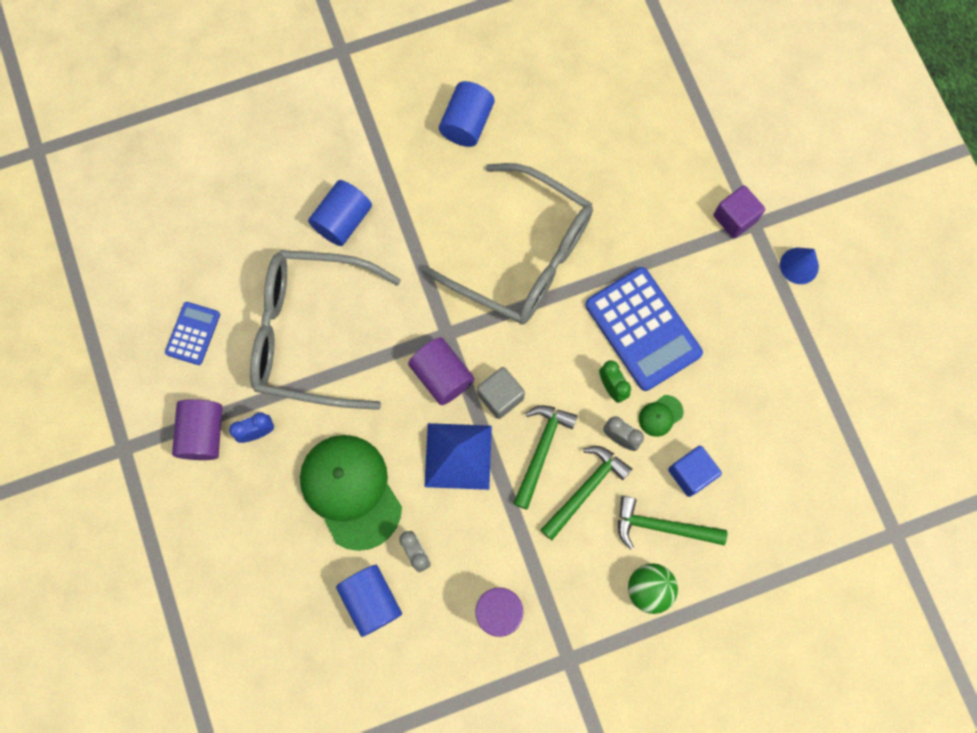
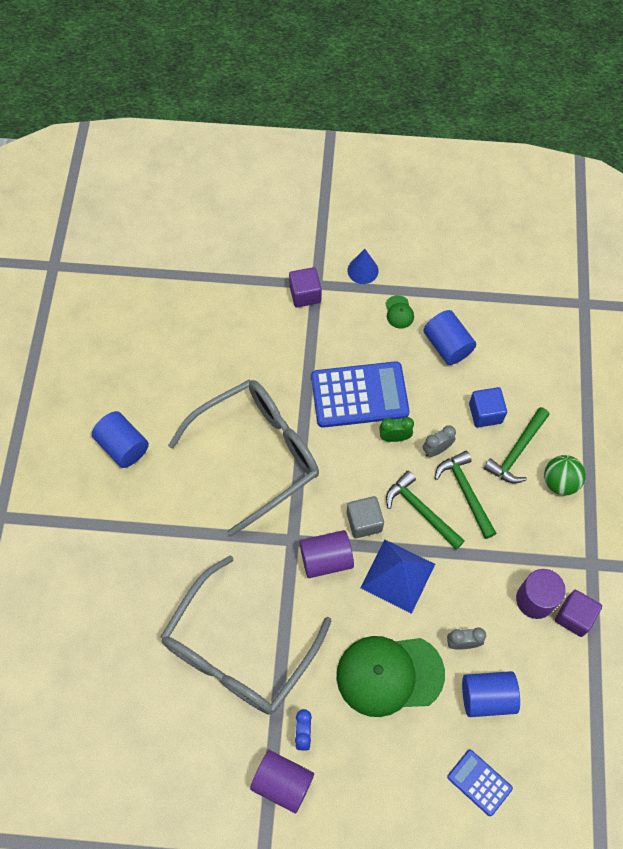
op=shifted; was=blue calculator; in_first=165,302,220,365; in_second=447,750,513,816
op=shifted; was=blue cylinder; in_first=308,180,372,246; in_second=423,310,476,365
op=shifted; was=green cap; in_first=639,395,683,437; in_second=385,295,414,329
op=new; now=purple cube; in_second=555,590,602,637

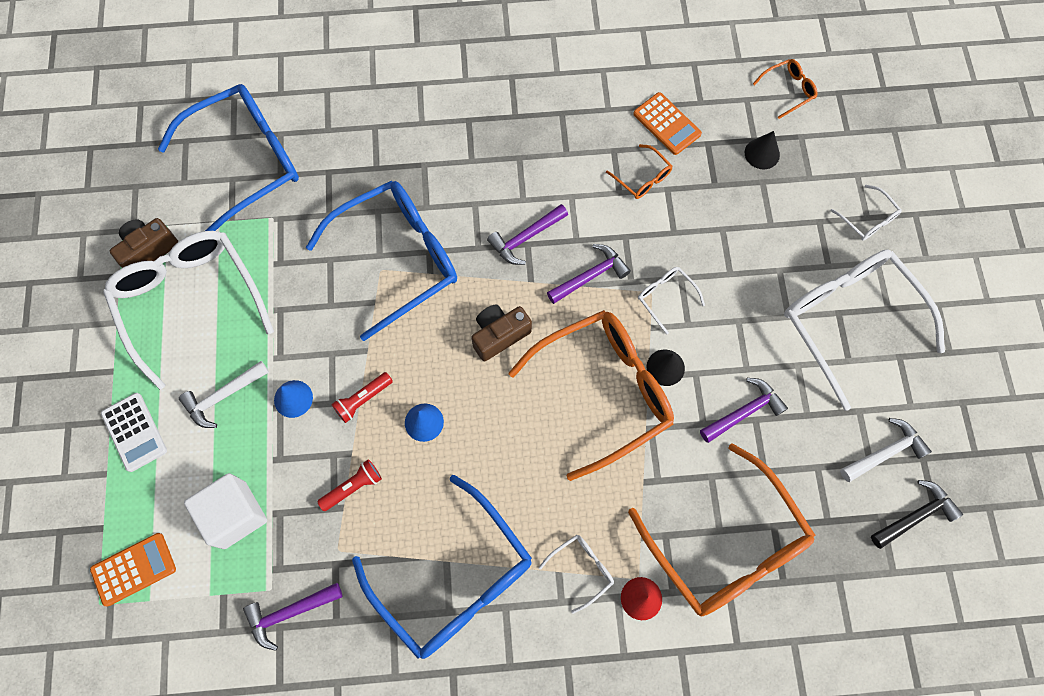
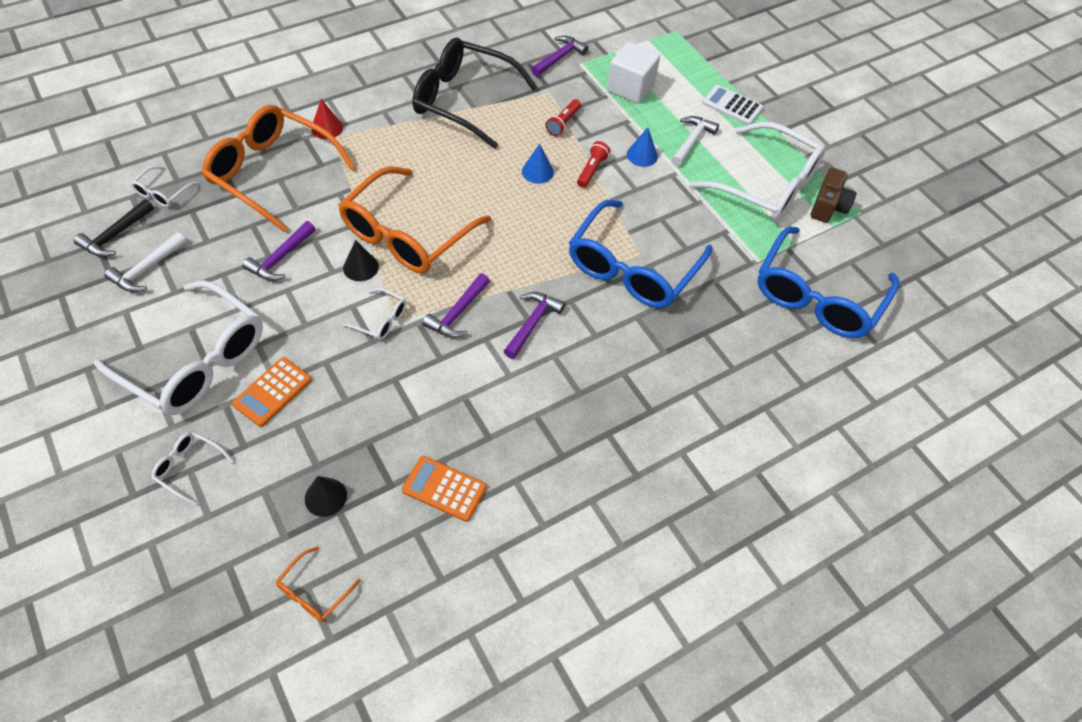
op=shifted; was=orange calculator; in_first=90,533,176,606; in_second=232,357,312,427
op=repainted; was=blue glasses; now=black glasses; in_first=352,475,532,659; in_second=412,38,538,149
op=gone; was=brown camera; in_first=471,304,532,361
op=shifted; was=white glasses; in_first=539,535,614,614; in_second=131,166,199,207
op=gone; was=orange glasses; in_first=606,144,672,199

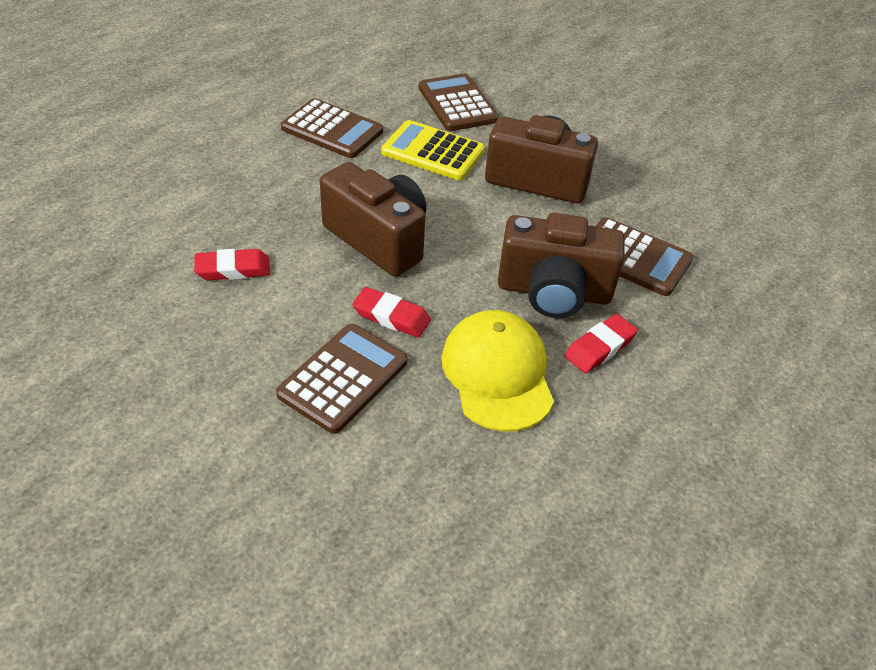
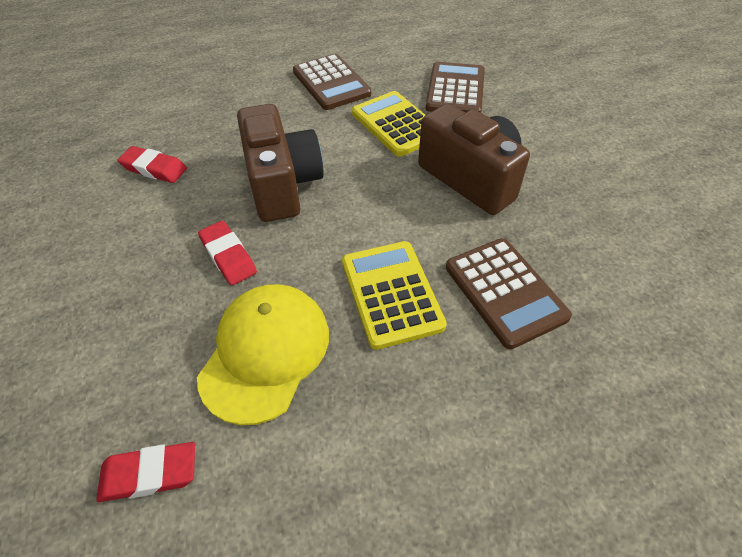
op=gone; was=brown calculator; in_first=276,324,408,434
op=swapped; was=brown camera; now=yellow calculator; in_first=498,213,625,318; in_second=342,241,447,350
op=shifted; was=red eraser; in_first=565,314,638,373; in_second=96,442,195,502

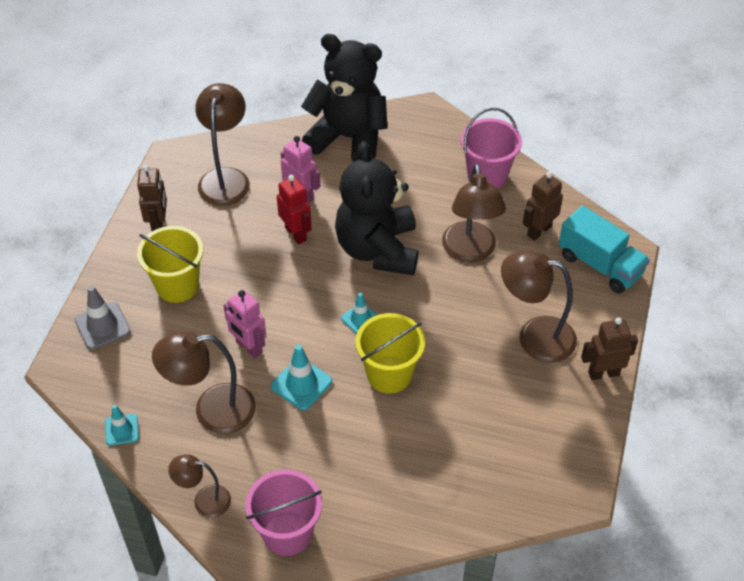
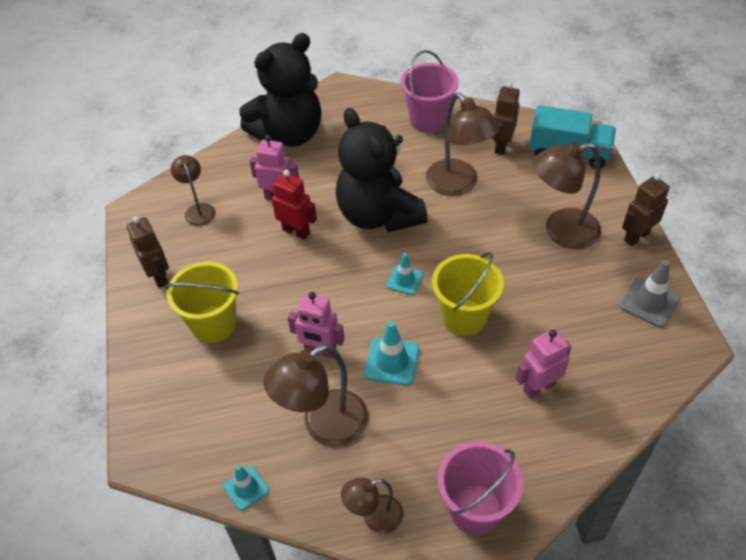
op=shifted; was=grey traffic cone; in_first=75,286,131,350; in_second=620,260,680,328
op=scaled; was=brown lamp; in_first=195,83,250,206; in_second=171,155,216,226; ratio=0.58
op=rotated; was=black teddy bear; in_first=301,34,387,162; in_second=239,33,321,147; clockwise=150
op=new; now=pink robot; in_second=516,329,571,398

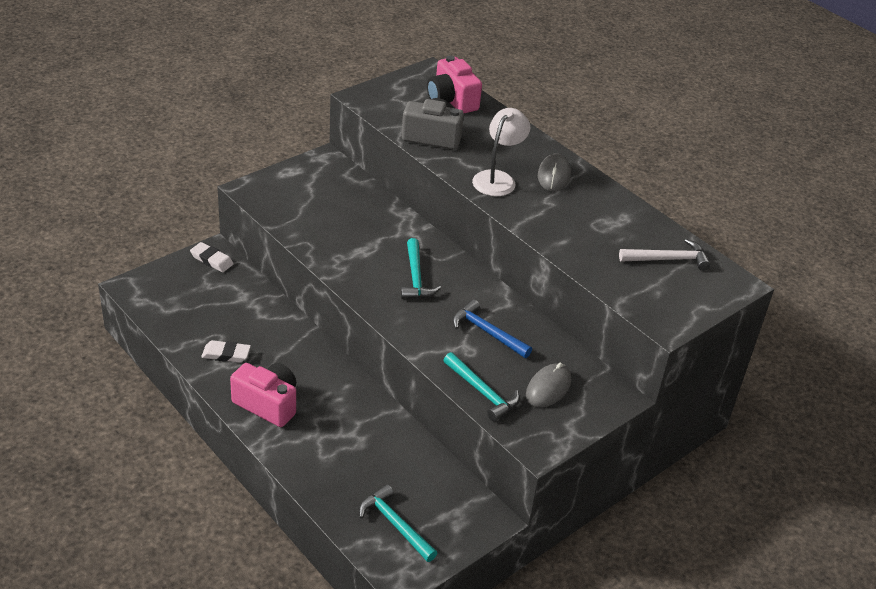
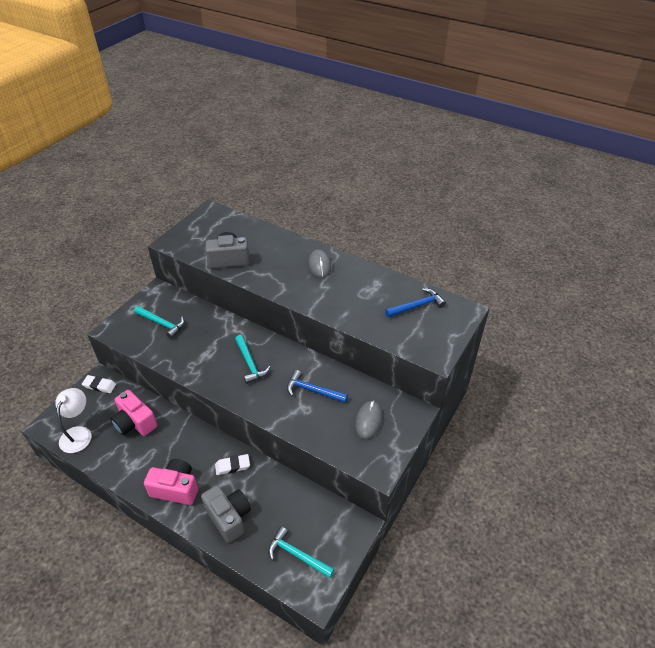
op=shifted; was=white eraser; in_first=201,340,251,363; in_second=215,454,250,475
op=shifted; was=pink camera; in_first=427,55,482,113; in_second=110,390,157,436
op=shifted; was=turquoise hammer; in_first=443,352,520,422; in_second=134,306,184,339
op=shifted; was=white lamp; in_first=472,108,530,196; in_second=55,388,92,453
op=repainted; was=white hammer; now=blue hammer; in_first=619,239,711,271; in_second=385,288,446,318
op=new; now=grey camera; in_second=201,485,251,543

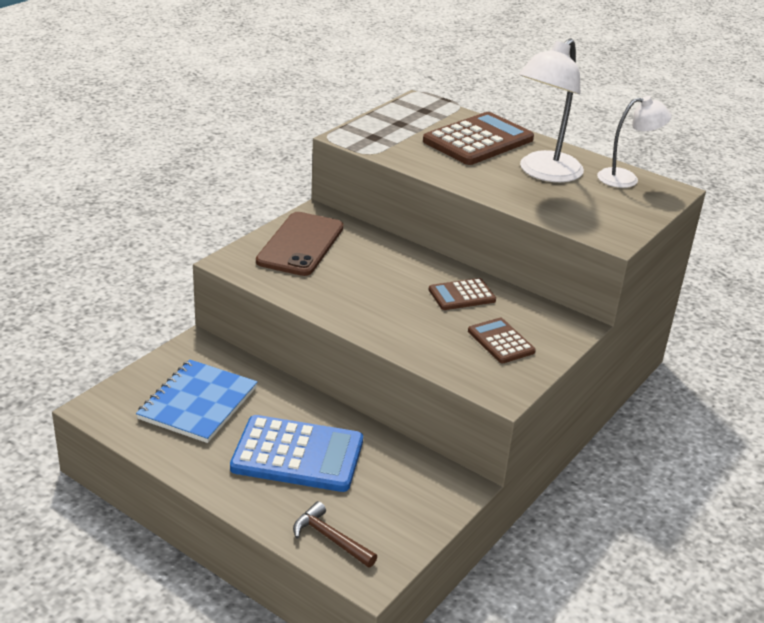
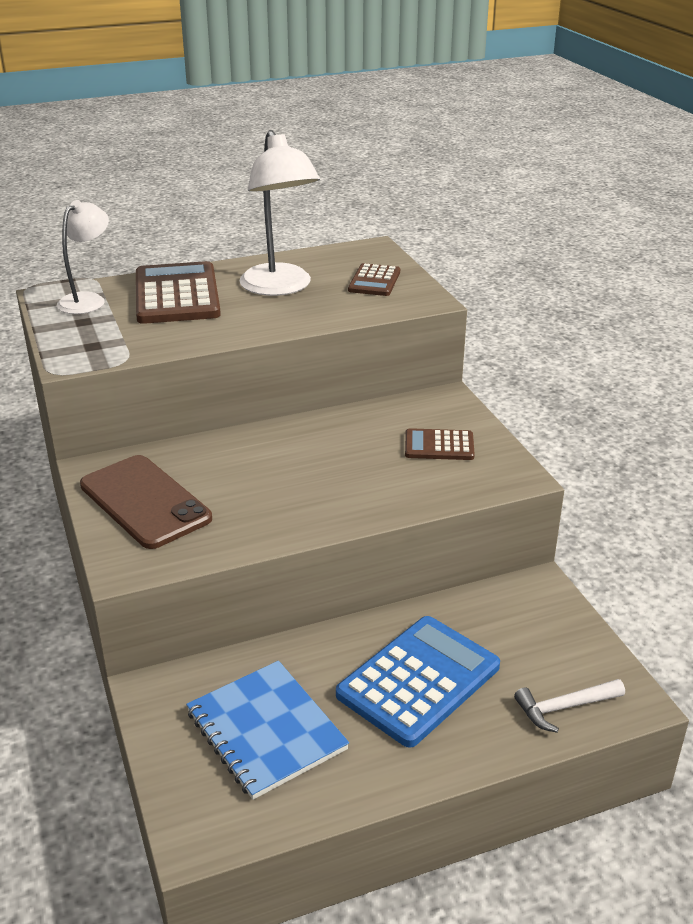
op=repainted; was=brown hammer; now=white hammer; in_first=293,501,377,568; in_second=514,679,625,733
op=shifted; was=brown calculator; in_first=429,278,496,310; in_second=348,263,400,296
op=shifted; was=white lamp; in_first=597,96,672,188; in_second=57,200,109,314

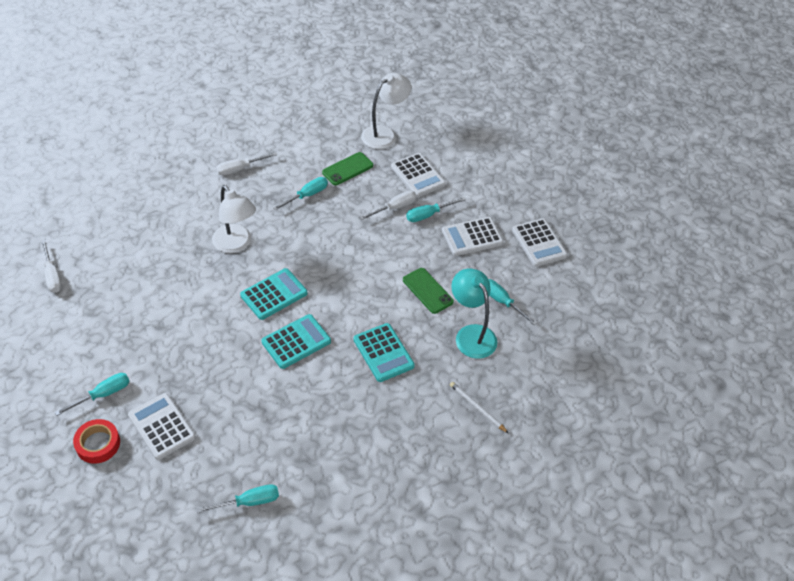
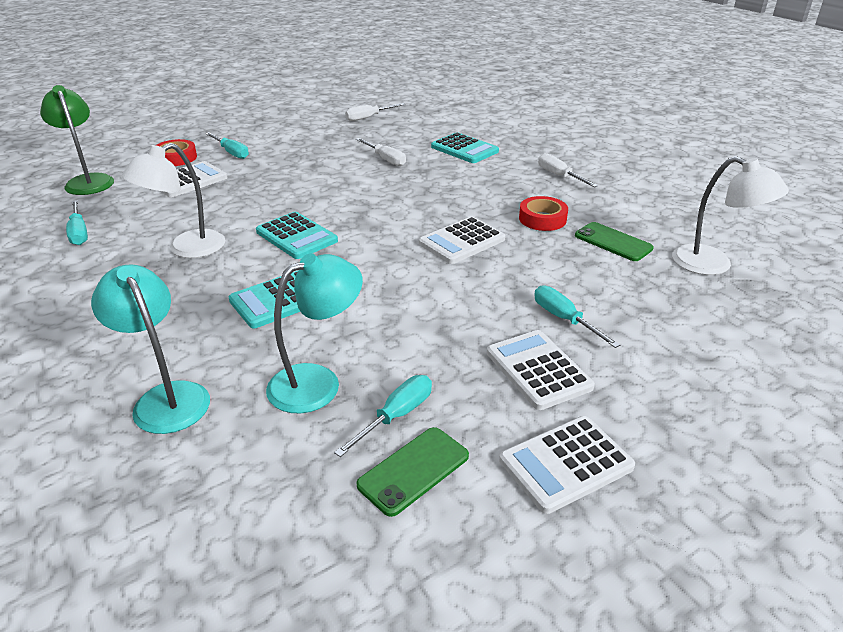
op=shifted; was=white lamp; in_first=212,185,256,253; in_second=122,143,226,258
op=shifted; was=turquoise calculator; in_first=240,268,307,320; in_second=431,132,499,163
op=swapped; was=turquoise screwdriver; now=red tape; in_first=273,177,328,211; in_second=519,196,568,231
op=shifted; was=white screwdriver; in_first=359,190,417,220; in_second=356,138,406,166
op=shifted; was=white calculator; in_first=391,153,446,197; in_second=419,217,506,264
op=shifted; was=green phone; in_first=403,268,454,314; in_second=356,427,469,517
op=swapped; was=white pencil; now=turquoise lamp; in_first=450,382,508,433; in_second=91,264,210,434
op=new; now=green lamp; in_second=40,85,114,195

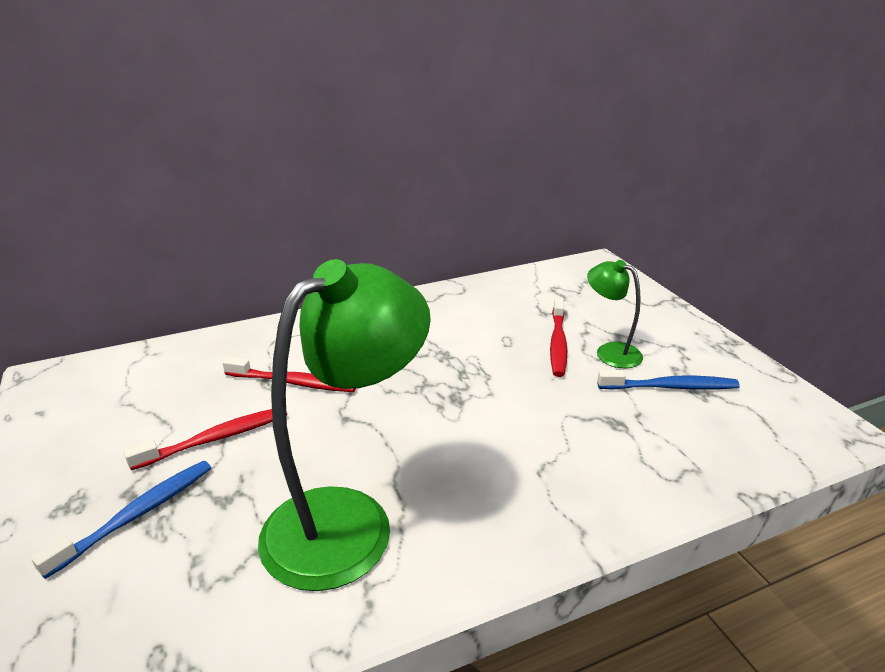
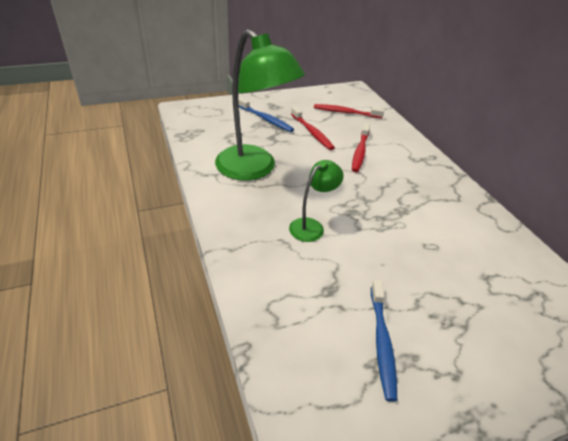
op=shifted; was=red toothbrush; in_first=550,297,567,377; in_second=314,104,384,118
op=shifted; was=green lamp; in_first=587,260,643,368; in_second=289,160,344,242

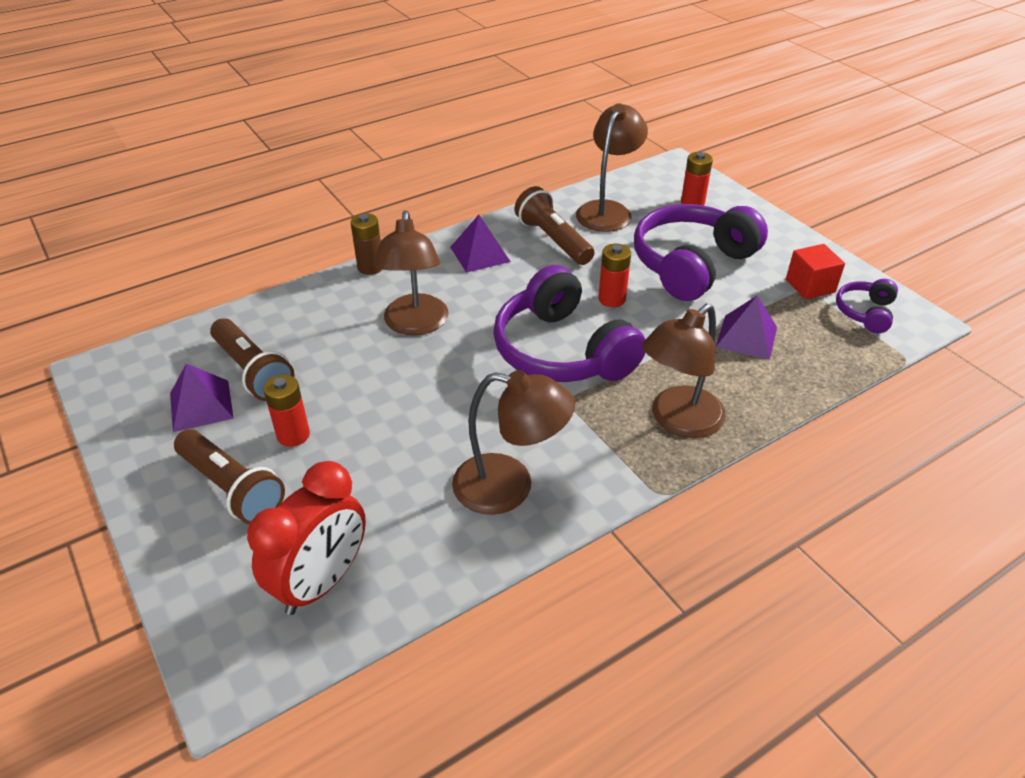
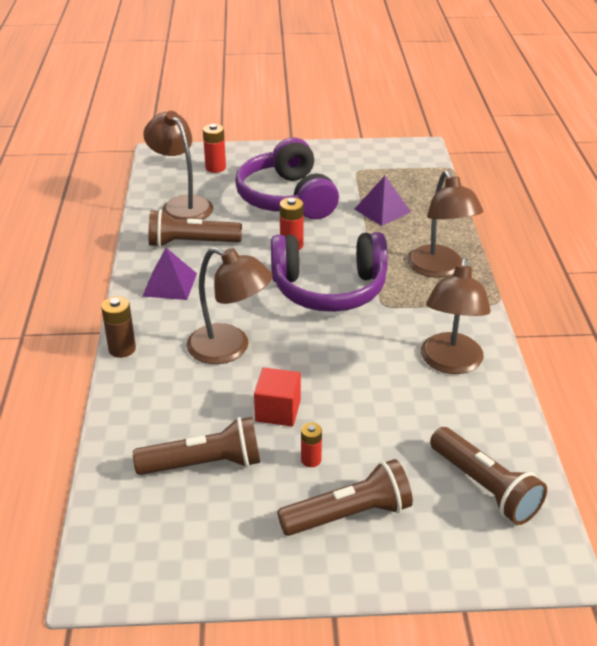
op=gone; was=purple pyramid; in_first=170,363,234,432
op=swapped; was=red clock; now=brown flashlight; in_first=247,461,366,615; in_second=430,427,547,525
op=scaled; was=red battery; in_first=263,375,310,447; in_second=301,422,322,467; ratio=0.66
op=rotated; was=brown lamp; in_first=452,370,575,515; in_second=421,257,491,374; clockwise=150
op=shifted; was=red cube; in_first=786,244,845,299; in_second=254,368,301,426
op=gone; was=purple headphones; in_first=836,279,898,333

